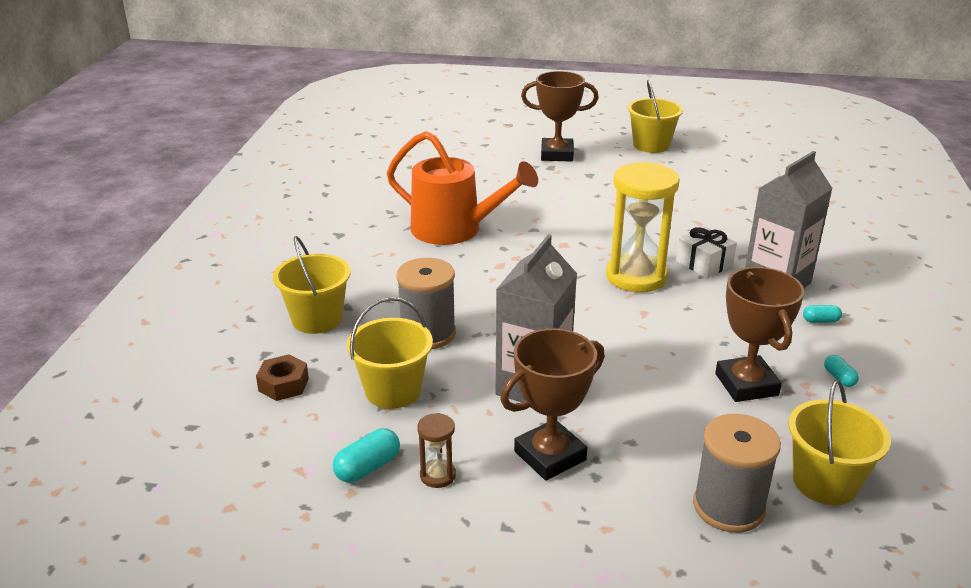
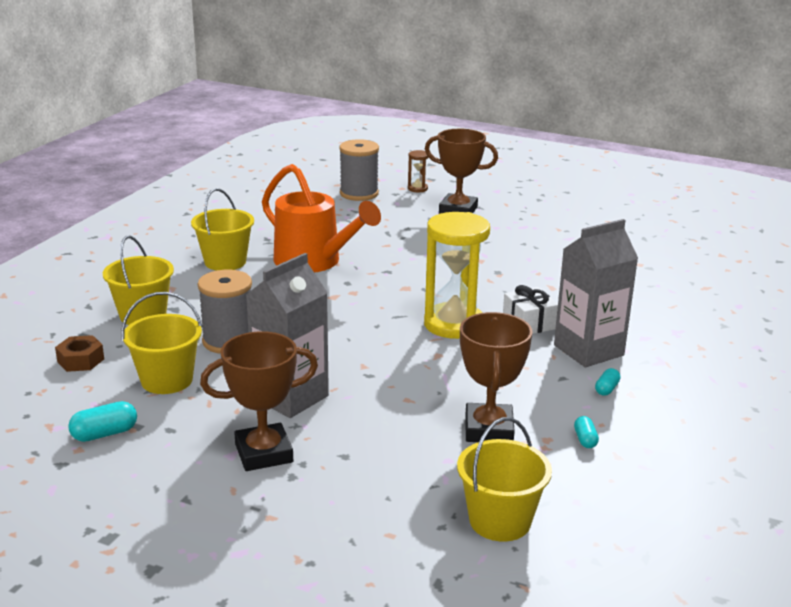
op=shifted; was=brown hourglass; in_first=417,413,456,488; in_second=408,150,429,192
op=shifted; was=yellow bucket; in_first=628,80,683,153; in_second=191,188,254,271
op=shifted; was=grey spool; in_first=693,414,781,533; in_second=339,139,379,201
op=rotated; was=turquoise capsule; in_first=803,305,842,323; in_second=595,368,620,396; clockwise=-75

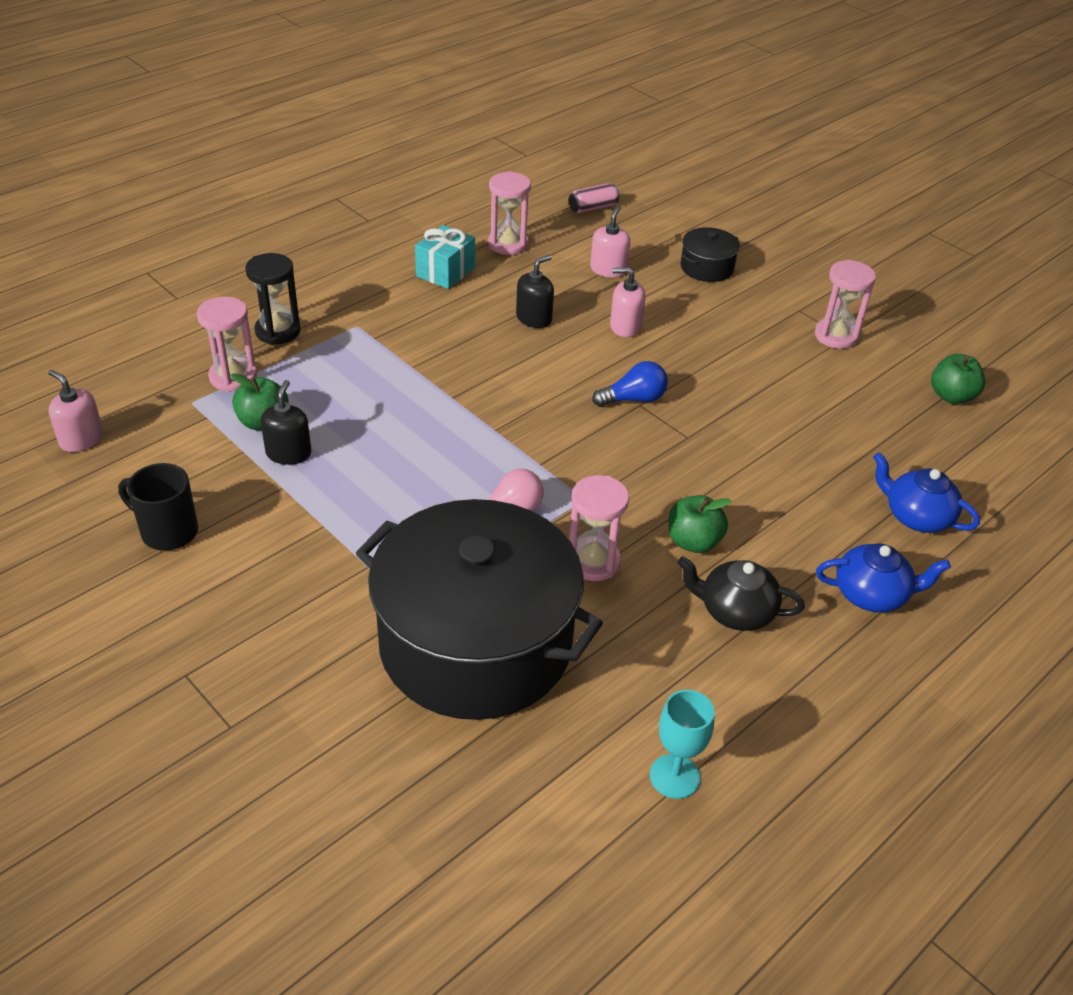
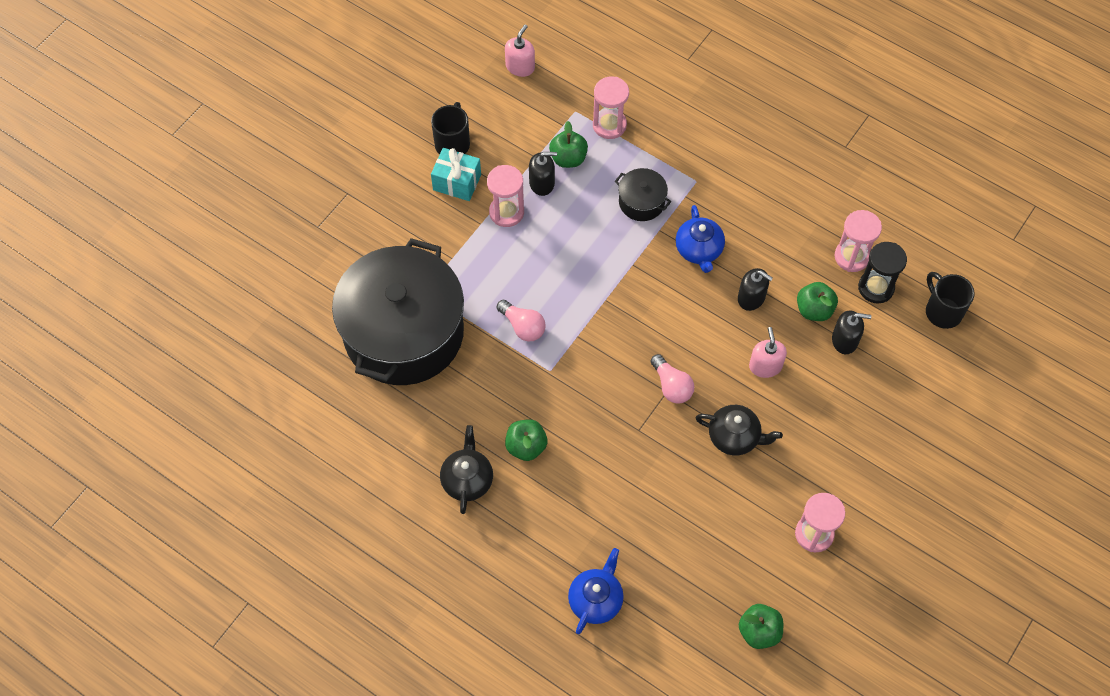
op=shifted; was=black hourglass; in_first=245,253,301,345; in_second=858,242,907,304
op=shifted; was=turquoise gift; in_first=415,225,475,289; in_second=431,148,481,201
op=swapped; was=pink can; now=black mug; in_first=569,183,619,213; in_second=926,272,975,329
op=shifted; was=pink hourglass; in_first=569,475,629,581; in_second=487,165,524,227
op=repainted; was=pink soap dispenser; now=black soap dispenser; in_first=590,206,630,278; in_second=832,311,871,354
op=repainted; was=blue light bulb; now=pink light bulb; in_first=592,361,668,407; in_second=651,354,694,404
op=gone; was=turquoise goblet; in_first=650,690,714,799
op=shifted; was=black pot; in_first=681,227,740,282; in_second=615,168,671,221
op=shifted; was=blue teapot; in_first=816,543,951,613; in_second=676,205,725,273
op=new; now=black teapot; in_second=695,405,783,455
op=new; now=green apple; in_second=797,282,838,321

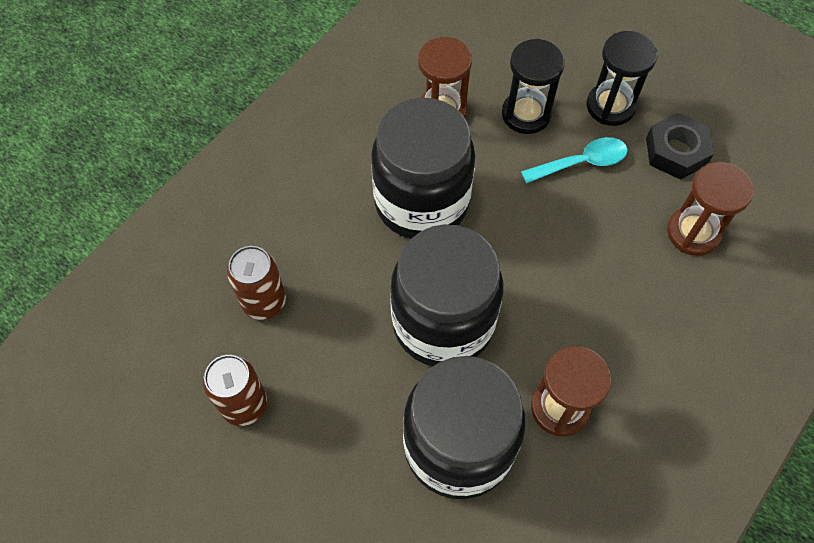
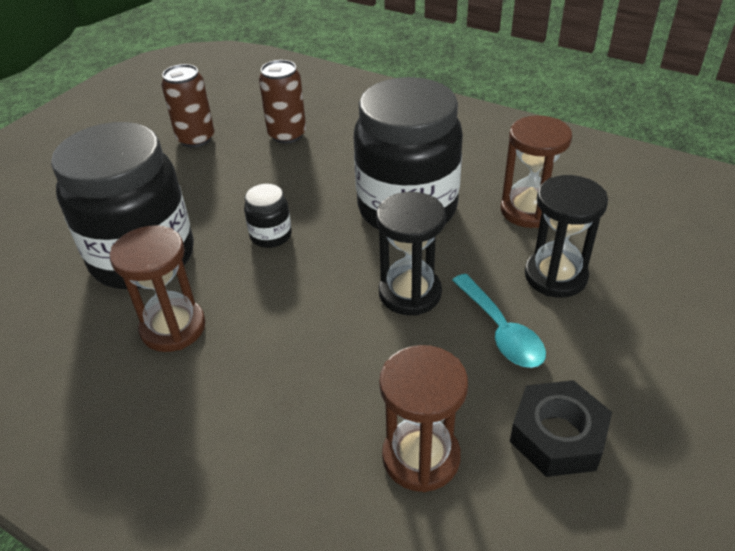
op=scaled; was=black jar; in_first=390,224,503,366; in_second=244,184,292,248; ratio=0.41
op=shifted; was=black hourglass; in_first=587,31,658,126; in_second=376,192,446,316

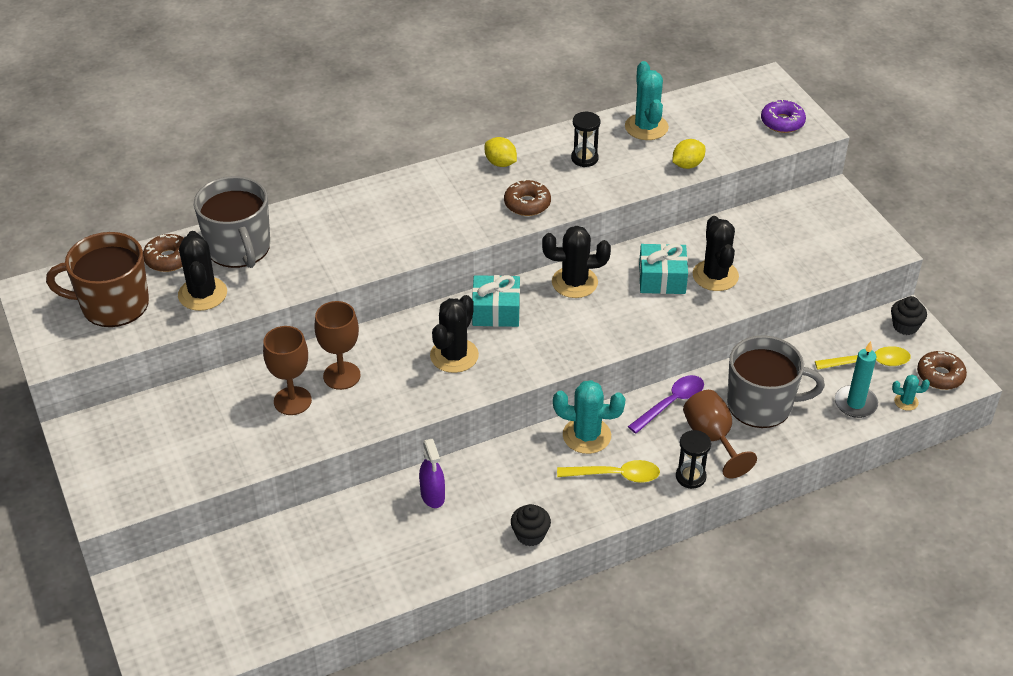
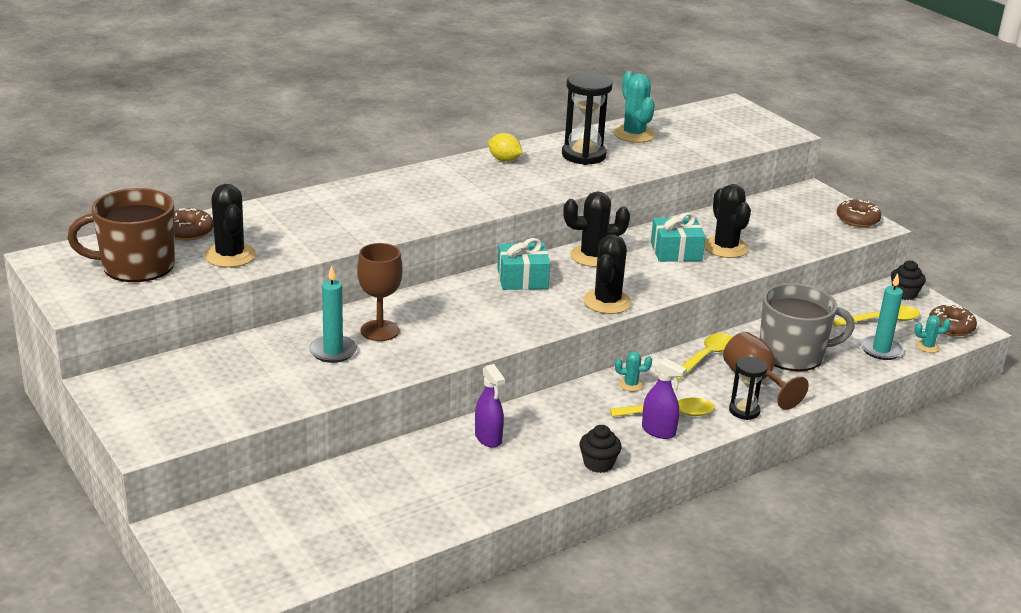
op=gone; was=grey mug; in_first=194,176,270,268
op=swapped; was=brown goblet; now=turquoise candle; in_first=263,326,312,415; in_second=309,266,357,363
op=shifted; was=black cactus; in_first=430,295,479,373; in_second=583,235,632,314
op=shifted; was=brown donut; in_first=504,179,551,216; in_second=837,198,881,227
op=scaled; was=turquoise cactus; in_first=553,380,626,454; in_second=615,351,652,391; ratio=0.5
op=scaled; was=black hourglass; in_first=571,112,600,167; in_second=562,73,613,165; ratio=1.7
op=repainted; was=purple spoon; now=yellow spoon; in_first=628,375,704,434; in_second=672,333,732,380
op=gone; was=yellow lemon; in_first=672,139,705,169
op=gone; was=purple donut; in_first=761,99,806,133
op=new; now=purple spray bottle; in_second=642,358,687,439

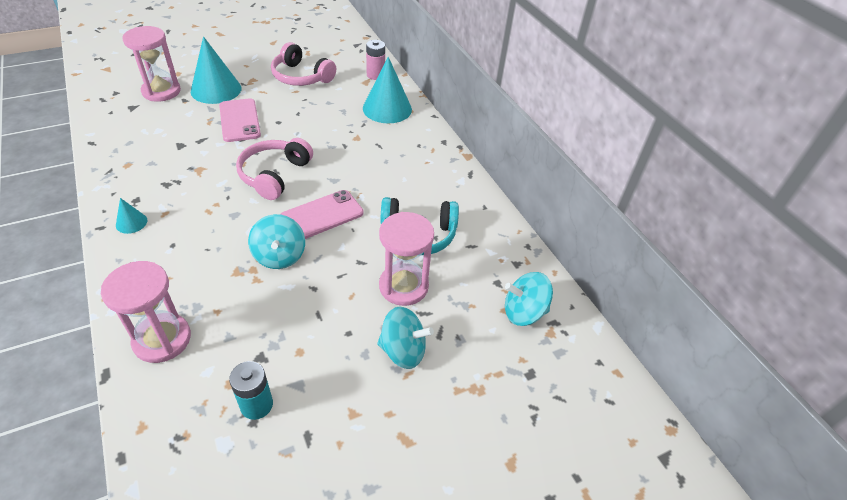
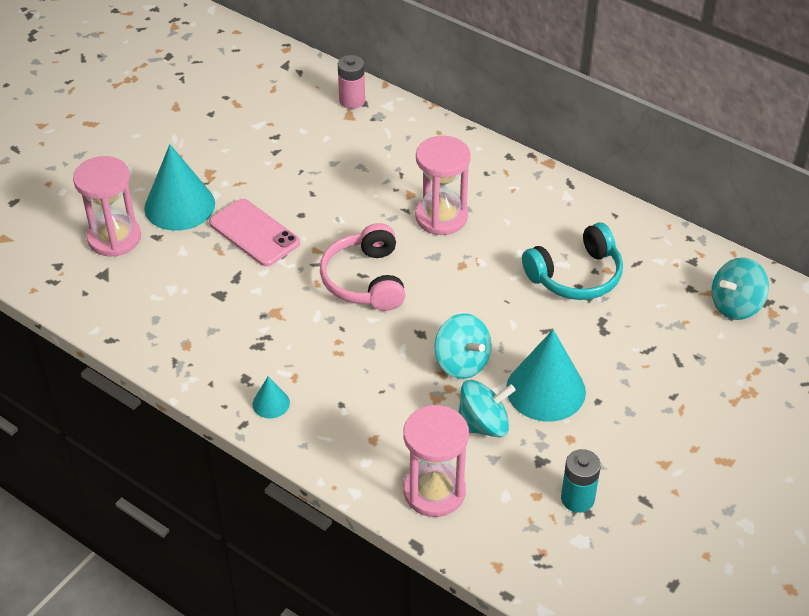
op=gone; was=pink headphones; in_first=271,42,336,86
op=gone; was=pink phone; in_first=281,190,363,239
op=shifted; was=turquoise cone; in_first=363,57,412,124; in_second=506,329,586,422
op=shifted; was=turquoise spinning top; in_first=377,307,434,369; in_second=458,380,516,437
op=shifted; was=pink hourglass; in_first=379,212,434,306; in_second=415,136,471,235

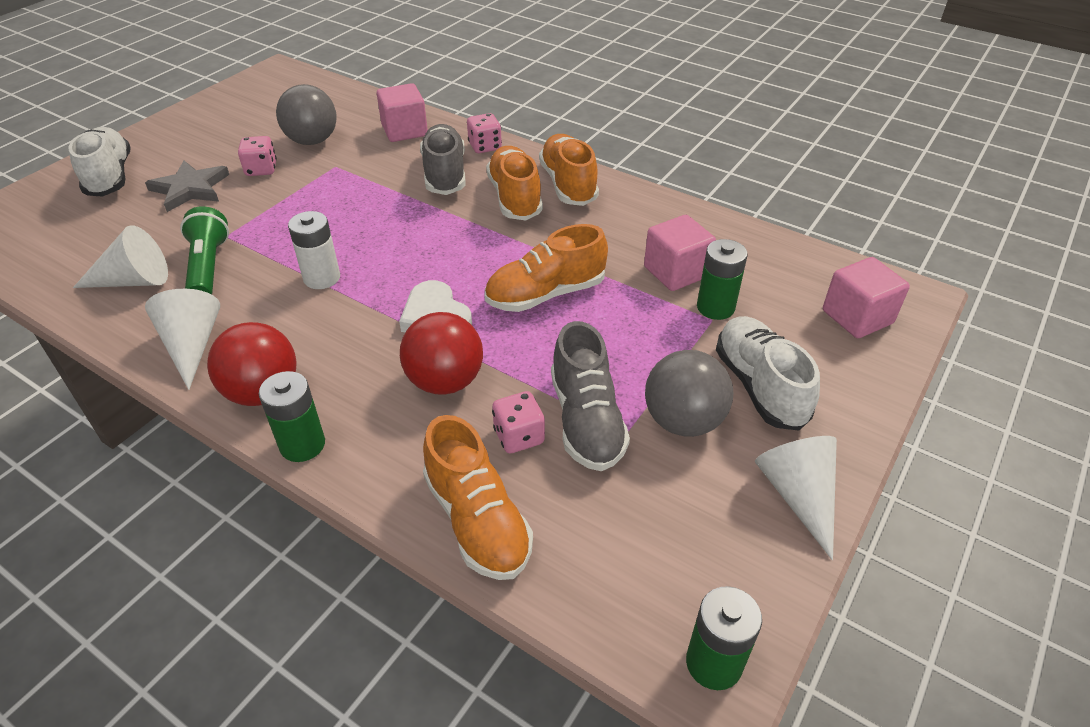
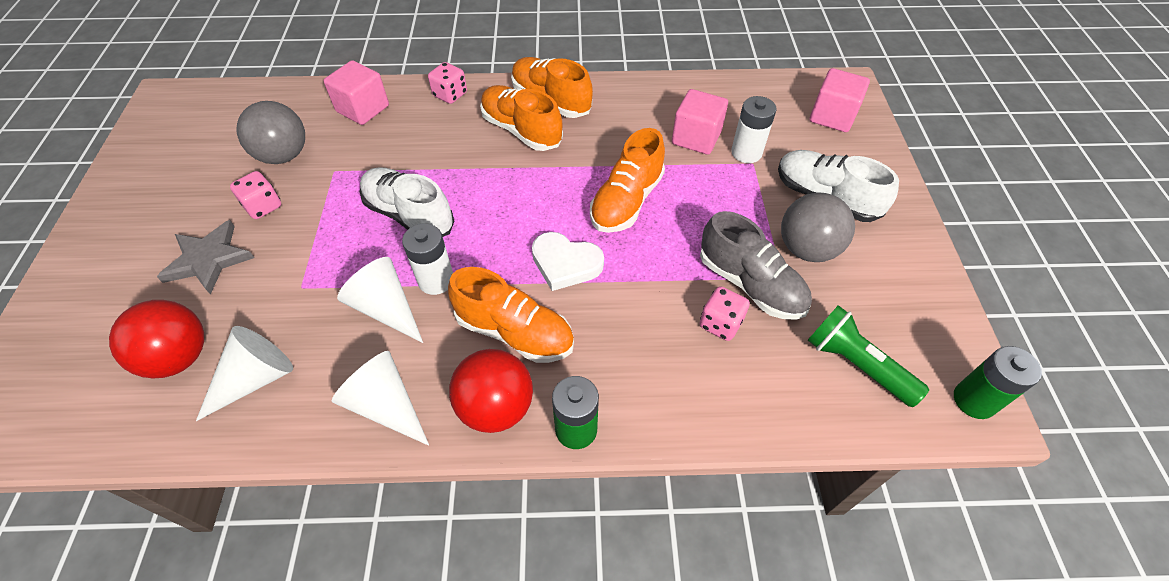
op=shifted; was=white shoe; in_first=68,127,131,197; in_second=360,167,454,237
op=shifted; was=green flashlight; in_first=180,206,229,295; in_second=808,305,929,407
op=shifted; was=red ball; in_first=400,312,483,395; in_second=109,300,204,379
op=gone; was=grey shoe; in_first=420,124,465,195
op=shifted; was=orange shoe; in_first=423,415,533,580; in_second=448,267,574,363
op=repainted; was=green battery; now=white battery; in_first=697,239,748,320; in_second=731,96,776,163
op=shifted; was=white cone; in_first=755,436,837,560; in_second=337,257,423,343

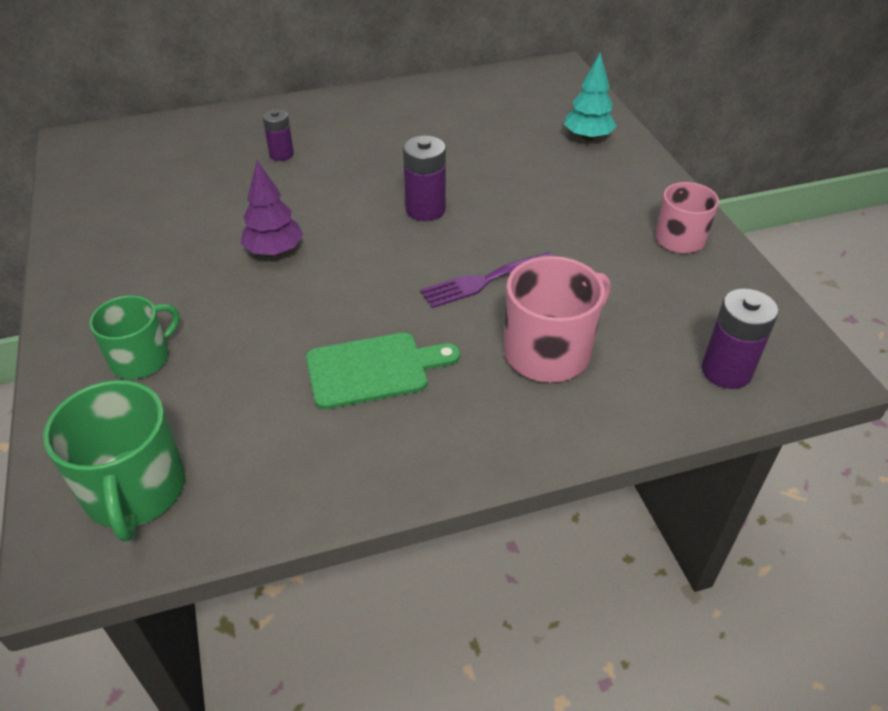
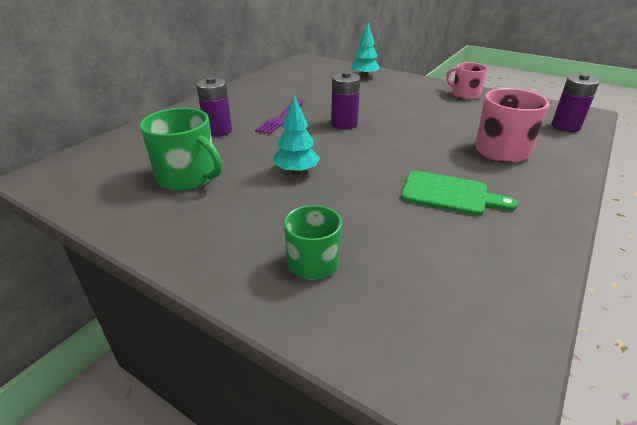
op=shifted; was=green mug; in_first=43,380,185,542; in_second=140,108,222,191
op=repainted; was=purple tree; now=turquoise tree; in_first=240,161,303,256; in_second=274,95,320,174
op=scaled; was=purple battery; in_first=263,109,294,161; in_second=196,77,232,137; ratio=1.52
op=rotated; was=green cutting board; in_first=306,333,460,409; in_second=401,171,518,216; clockwise=75
op=shifted; was=purple fork; in_first=420,252,554,308; in_second=255,99,306,135

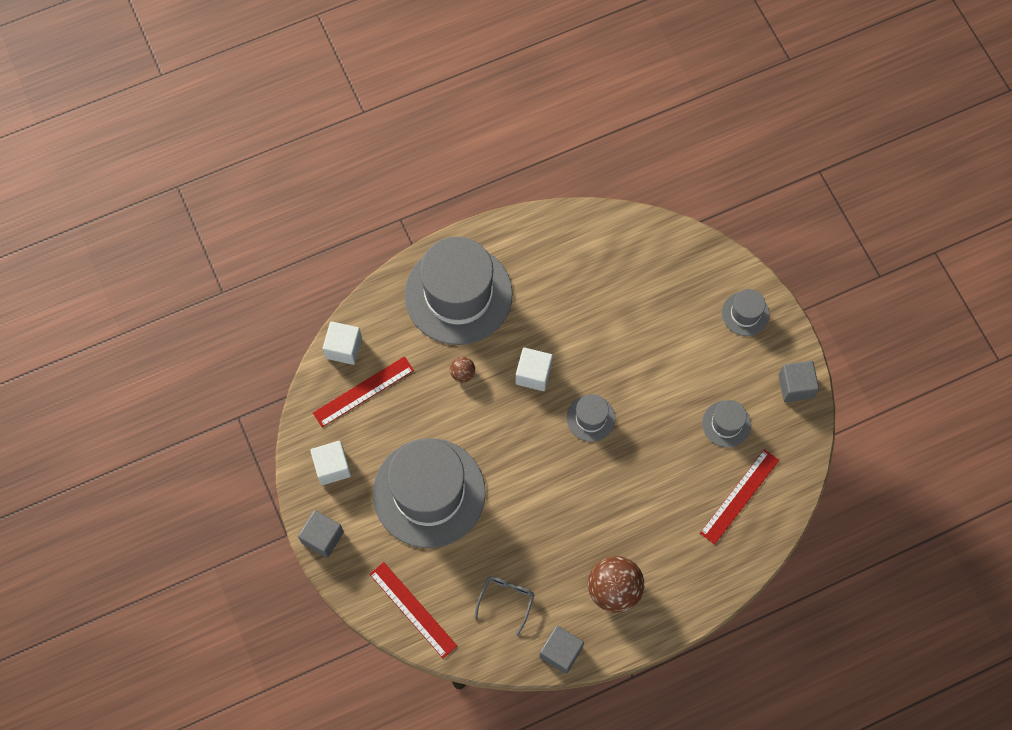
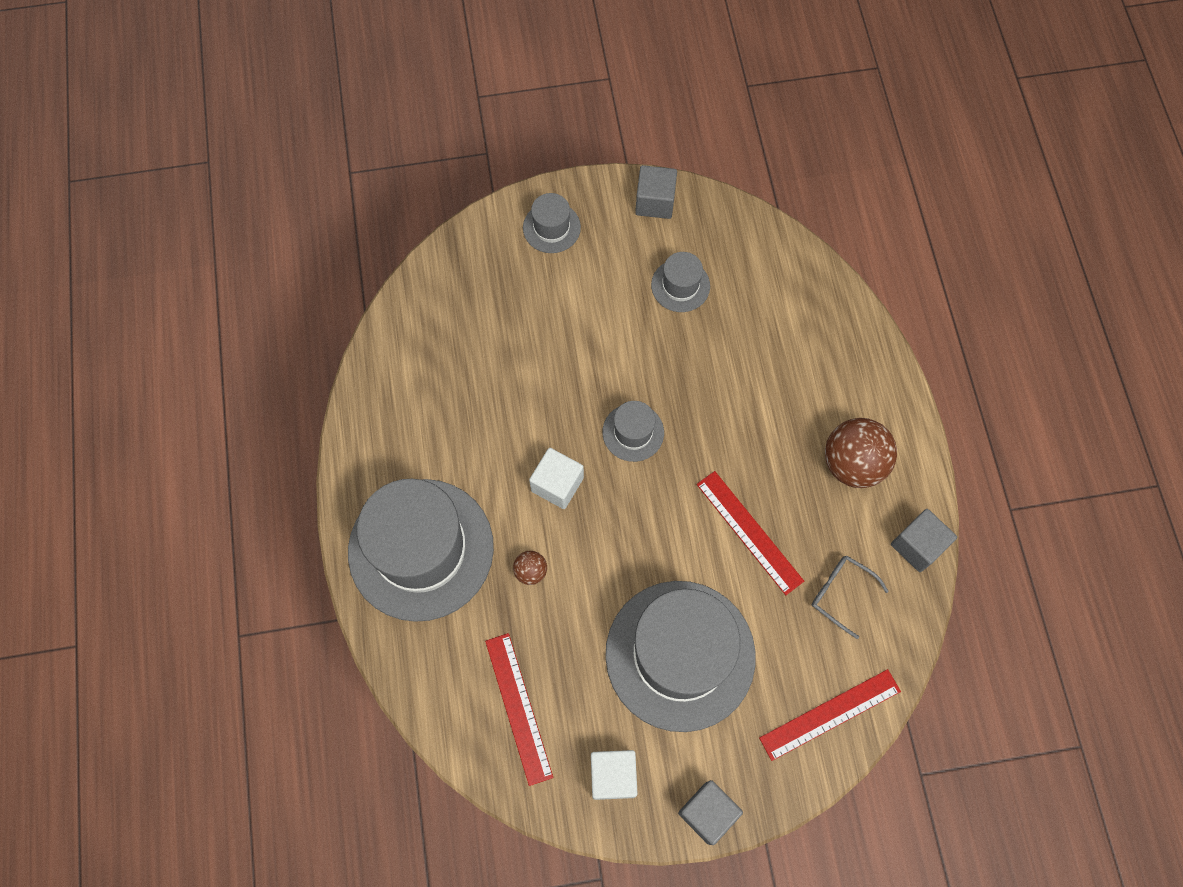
op=gone; was=white cube; in_first=323,321,362,365
op=shifted; was=red ruler; in_first=700,449,779,545; in_second=696,471,804,595

